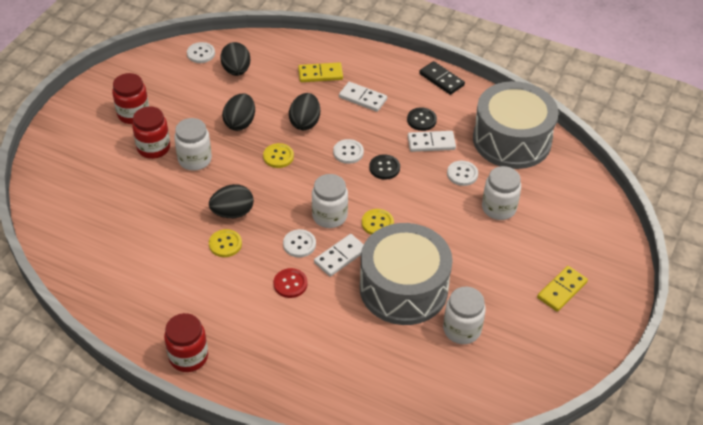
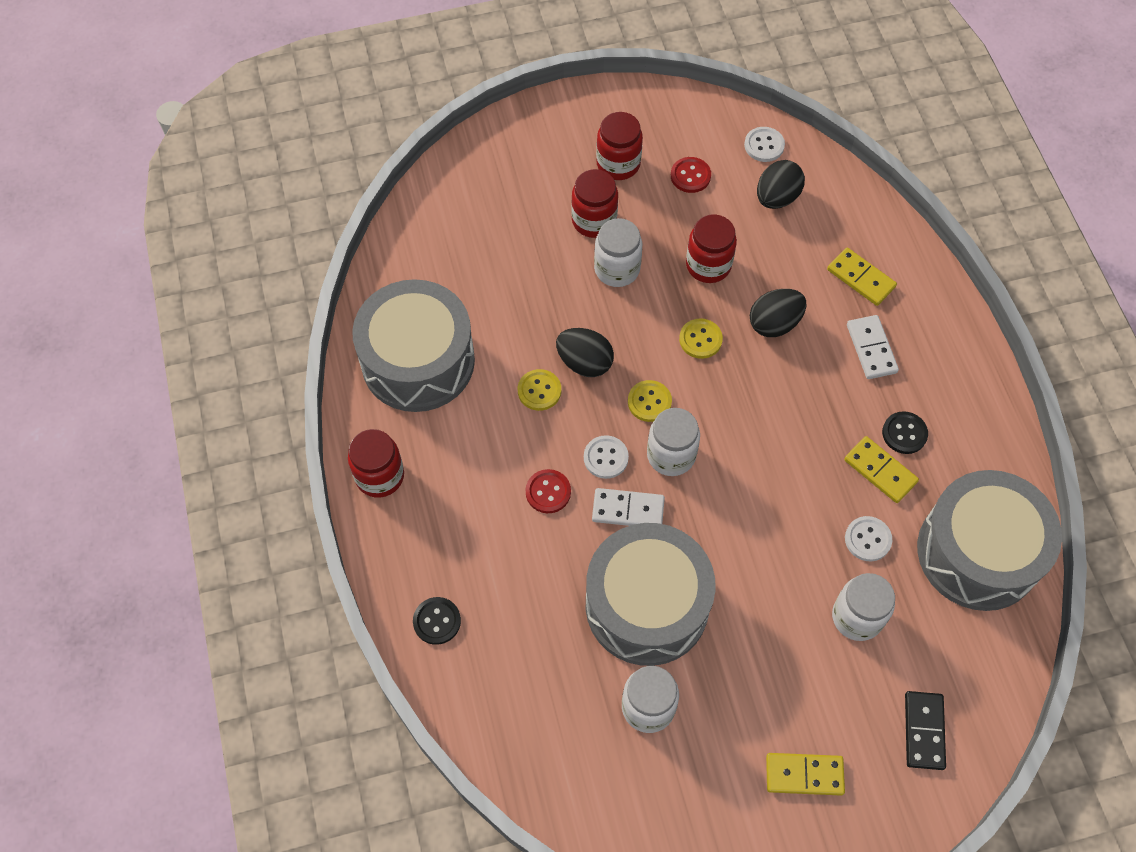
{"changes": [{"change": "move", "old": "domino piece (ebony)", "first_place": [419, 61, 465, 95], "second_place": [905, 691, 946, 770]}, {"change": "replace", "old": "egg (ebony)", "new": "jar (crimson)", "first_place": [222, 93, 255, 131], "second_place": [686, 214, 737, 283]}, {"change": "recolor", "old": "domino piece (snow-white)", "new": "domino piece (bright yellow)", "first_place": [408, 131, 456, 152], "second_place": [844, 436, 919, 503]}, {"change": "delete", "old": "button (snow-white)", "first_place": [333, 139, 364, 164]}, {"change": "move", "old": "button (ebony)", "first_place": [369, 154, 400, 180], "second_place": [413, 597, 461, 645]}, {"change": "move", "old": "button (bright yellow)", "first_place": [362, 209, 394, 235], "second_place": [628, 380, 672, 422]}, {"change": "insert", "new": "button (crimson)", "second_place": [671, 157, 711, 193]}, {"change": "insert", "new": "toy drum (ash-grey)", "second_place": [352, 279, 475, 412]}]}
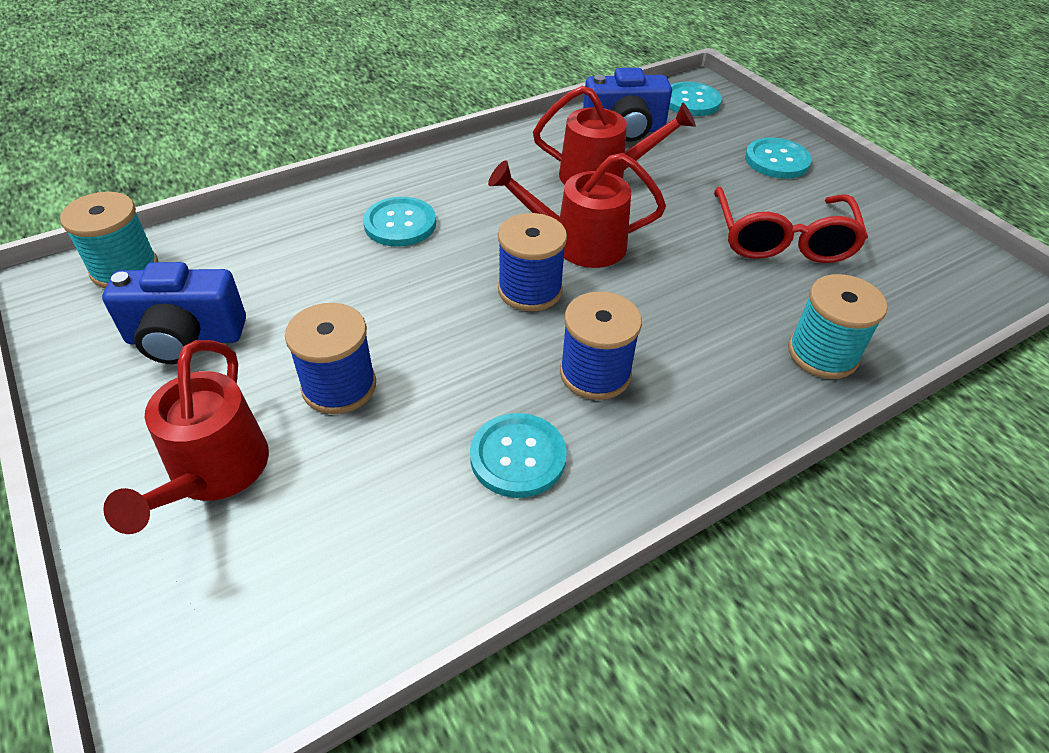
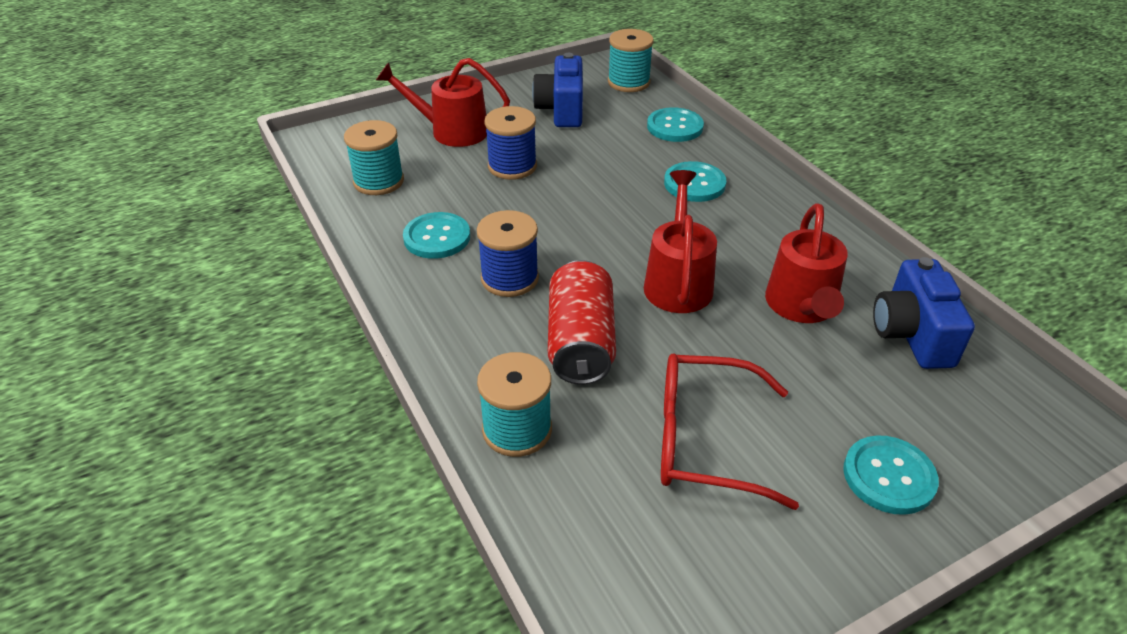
{"changes": [{"change": "move", "old": "button (turquoise)", "first_place": [669, 82, 722, 116], "second_place": [647, 107, 704, 142]}, {"change": "delete", "old": "spool (blue)", "first_place": [498, 213, 567, 311]}, {"change": "insert", "new": "spool (turquoise)", "second_place": [344, 120, 404, 195]}, {"change": "insert", "new": "soda can (crimson)", "second_place": [548, 260, 616, 385]}]}
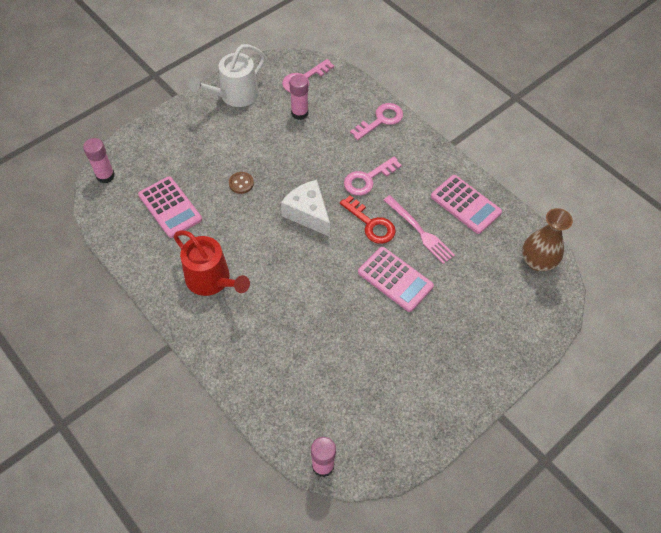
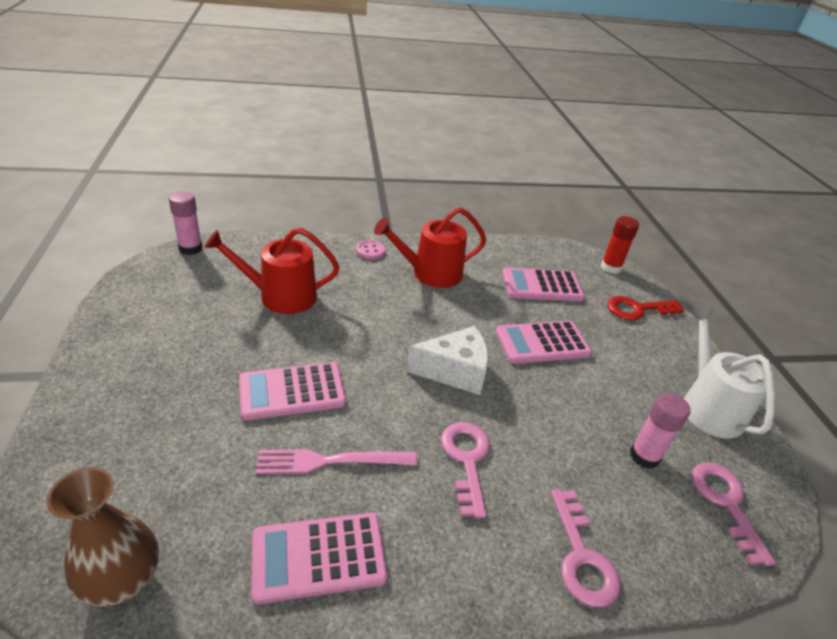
{"changes": [{"change": "recolor", "old": "stick of glue (rose-pink)", "new": "stick of glue (crimson)", "first_place": [83, 138, 115, 183], "second_place": [601, 216, 639, 274]}, {"change": "replace", "old": "button (dark brown)", "new": "pocket calculator (rose-pink)", "first_place": [229, 172, 254, 194], "second_place": [495, 321, 592, 364]}, {"change": "move", "old": "key (crimson)", "first_place": [340, 196, 396, 244], "second_place": [607, 296, 684, 320]}, {"change": "insert", "new": "watering pot (crimson)", "second_place": [204, 228, 340, 314]}, {"change": "insert", "new": "button (rose-pink)", "second_place": [356, 240, 385, 259]}]}
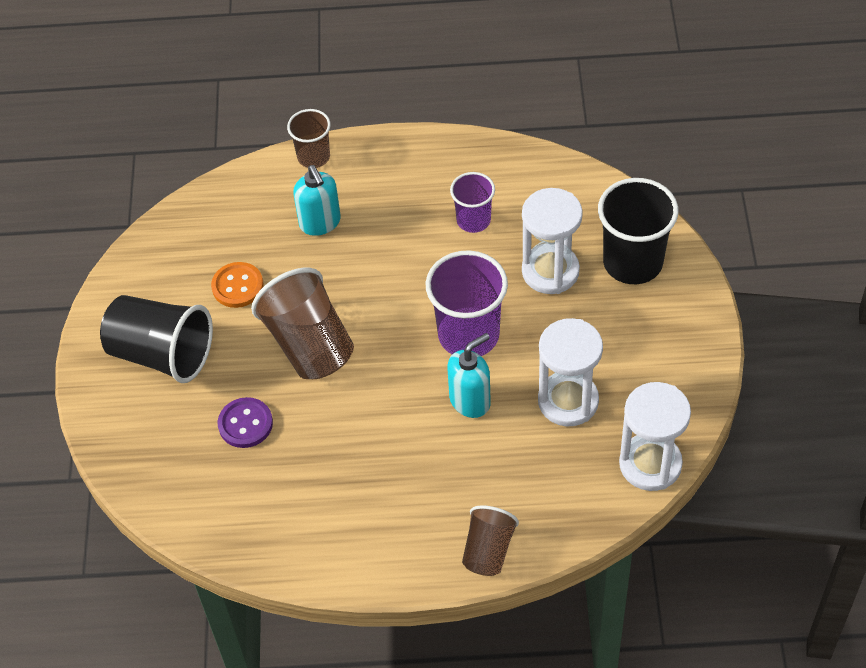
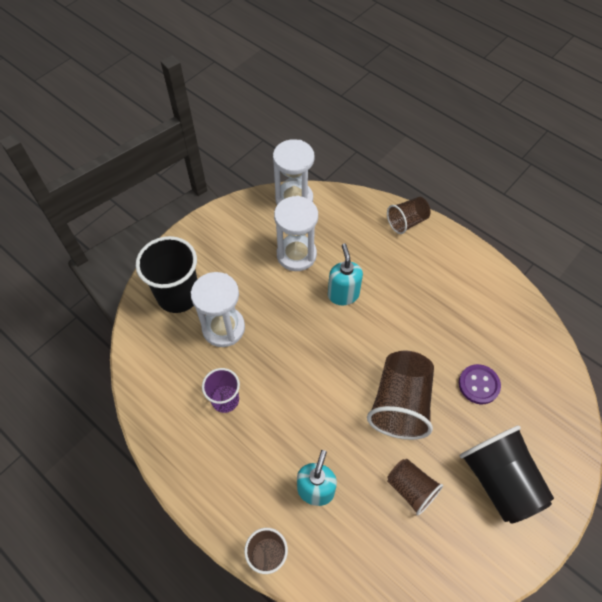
{"changes": [{"change": "delete", "old": "beaker (royal purple)", "first_place": [426, 250, 508, 356]}, {"change": "replace", "old": "button (bright orange)", "new": "beaker (dark brown)", "first_place": [211, 262, 264, 308], "second_place": [387, 459, 443, 516]}, {"change": "rotate", "old": "soap dispenser (turquoise)", "first_place": [447, 333, 491, 418], "second_place": [328, 244, 363, 305], "degrees": 75}]}
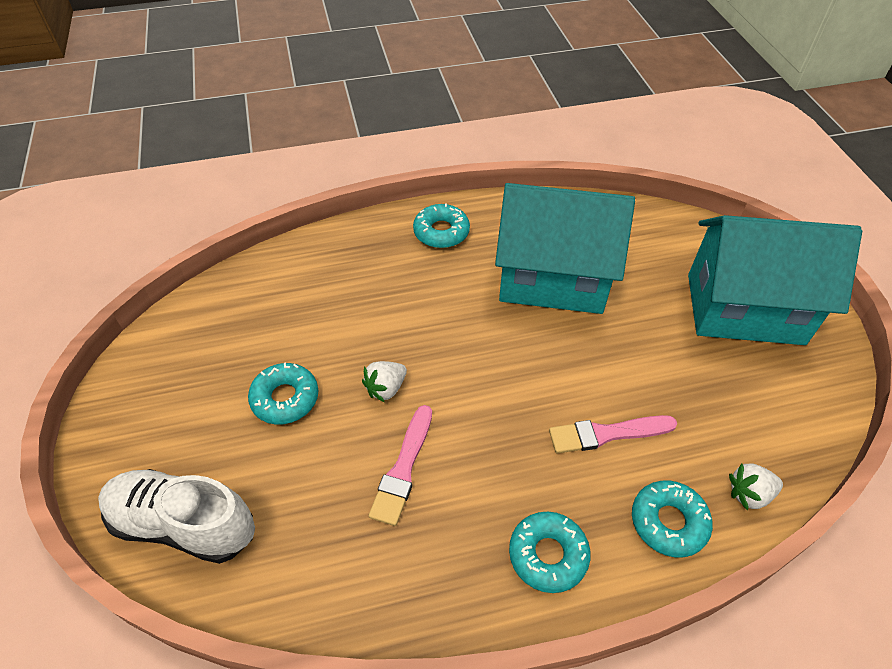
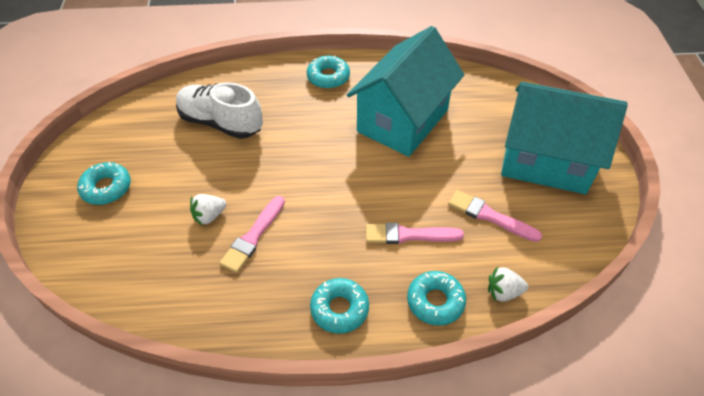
{"changes": [{"change": "rotate", "old": "toy house (turquoise)", "first_place": [495, 183, 635, 314], "second_place": [347, 26, 464, 157], "degrees": -75}, {"change": "move", "old": "toy strawberry (snow-white)", "first_place": [362, 361, 407, 403], "second_place": [190, 194, 227, 225]}, {"change": "move", "old": "glazed donut (turquoise)", "first_place": [248, 362, 318, 424], "second_place": [77, 162, 131, 205]}, {"change": "move", "old": "shoe (snow-white)", "first_place": [98, 469, 255, 564], "second_place": [176, 82, 263, 139]}, {"change": "insert", "new": "paintbrush (rose-pink)", "second_place": [448, 190, 542, 242]}]}
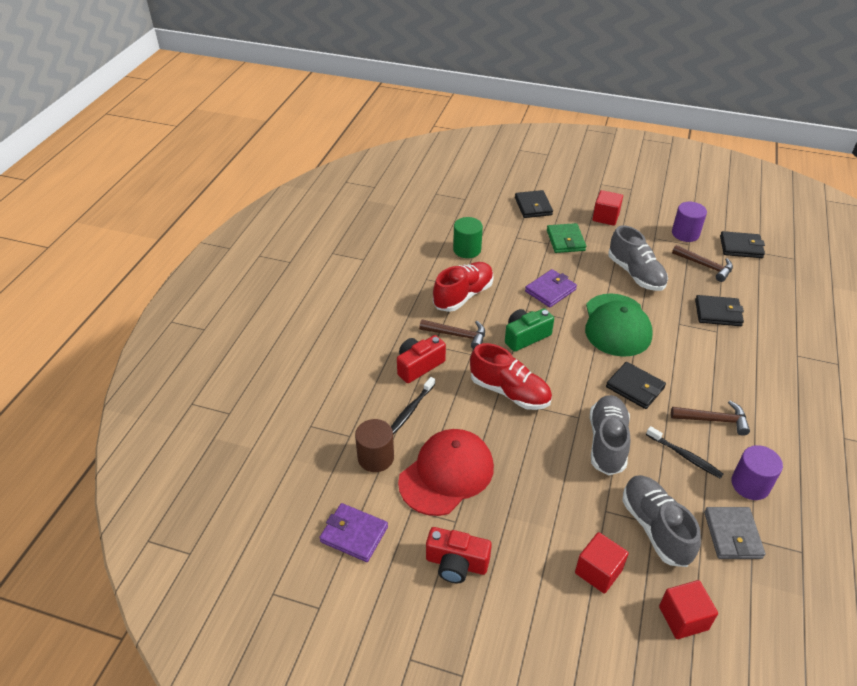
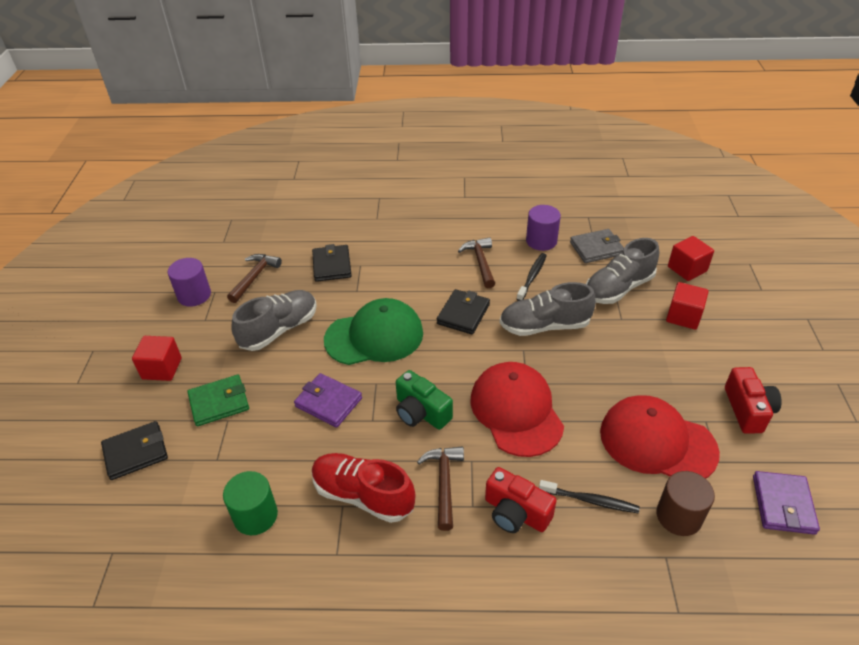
{"changes": [{"change": "delete", "old": "card wallet (ebony)", "first_place": [720, 231, 765, 258]}, {"change": "replace", "old": "shoe (crimson)", "new": "baseball cap (crimson)", "first_place": [470, 343, 552, 410], "second_place": [471, 362, 564, 457]}]}
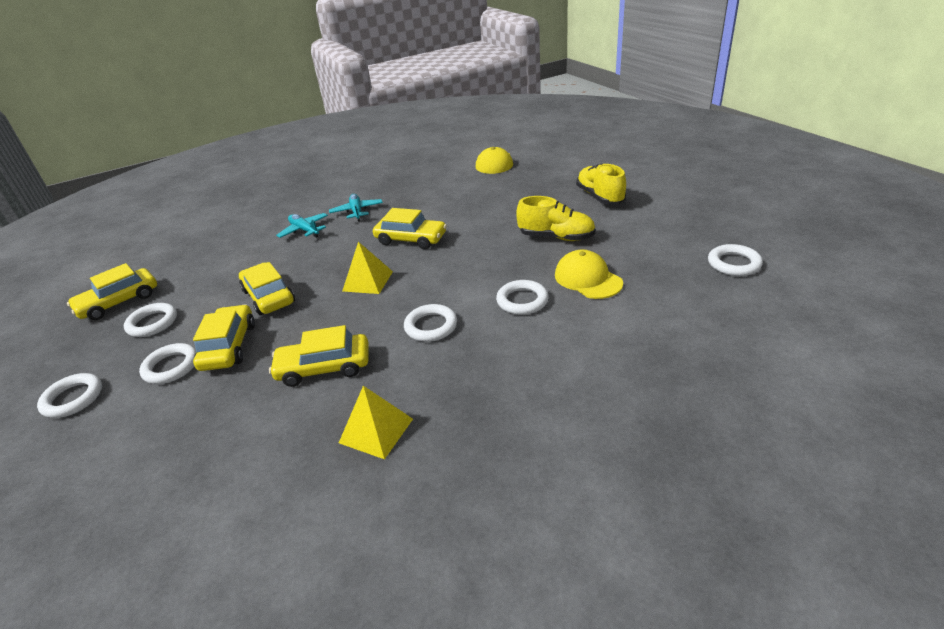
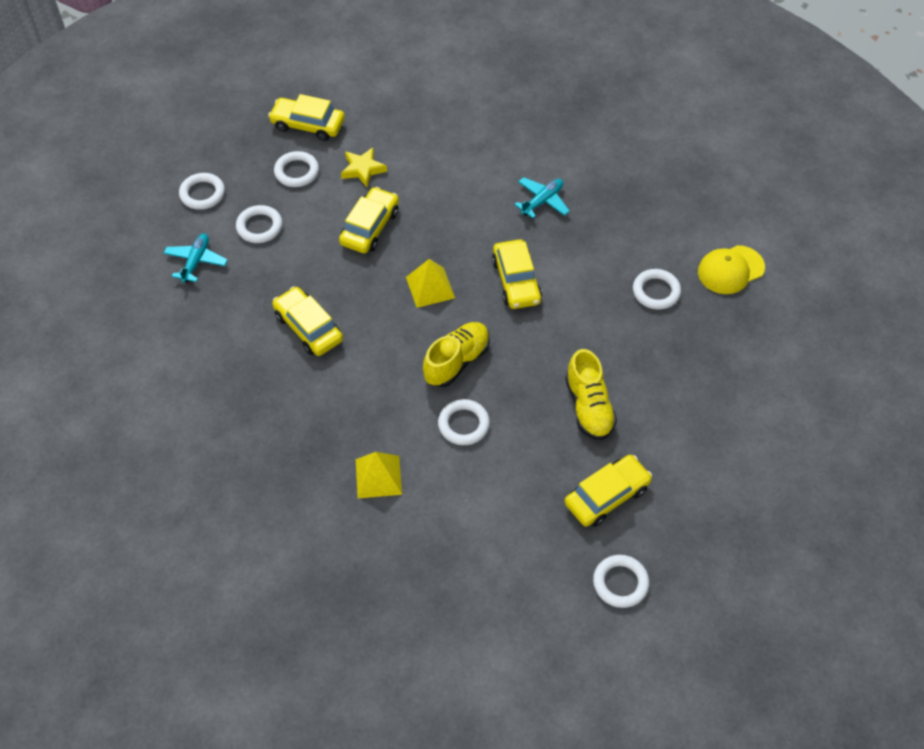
{"changes": [{"change": "move", "old": "shoe (bright yellow)", "first_place": [576, 164, 626, 205], "second_place": [423, 322, 490, 387]}, {"change": "move", "old": "aeroplane (turquoise)", "first_place": [276, 213, 328, 238], "second_place": [164, 233, 228, 283]}, {"change": "delete", "old": "baseball cap (bright yellow)", "first_place": [555, 249, 623, 299]}, {"change": "move", "old": "hoop (snow-white)", "first_place": [404, 304, 457, 342], "second_place": [633, 269, 681, 310]}, {"change": "move", "old": "toy car (bright yellow)", "first_place": [193, 305, 255, 371], "second_place": [565, 455, 652, 527]}, {"change": "move", "old": "solid pyramid (bright yellow)", "first_place": [339, 386, 413, 459], "second_place": [356, 452, 402, 498]}, {"change": "insert", "new": "five-pointed star (bright yellow)", "second_place": [341, 148, 387, 187]}]}
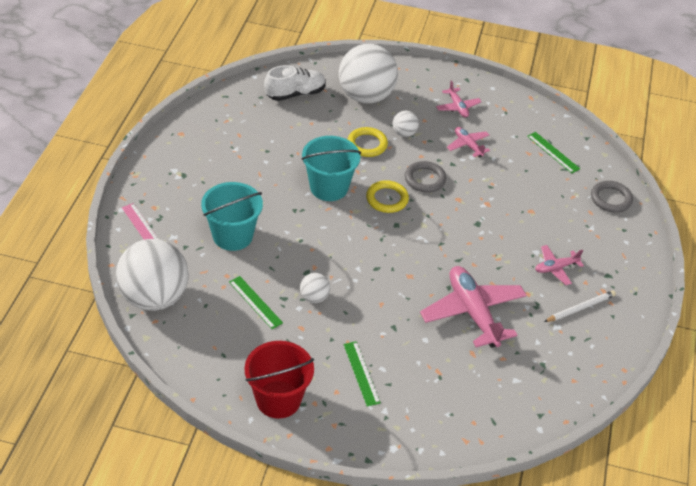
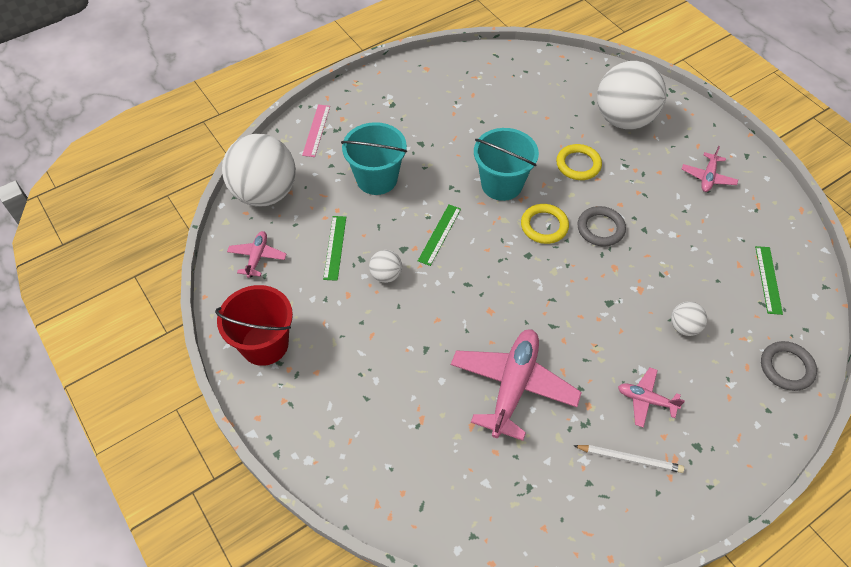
{"changes": [{"change": "delete", "old": "shoe (snow-white)", "first_place": [264, 65, 326, 101]}, {"change": "move", "old": "ball (snow-white)", "first_place": [393, 111, 419, 137], "second_place": [671, 302, 707, 336]}, {"change": "move", "old": "aeroplane (rose-pink)", "first_place": [447, 127, 490, 158], "second_place": [227, 231, 286, 278]}, {"change": "move", "old": "straightedge (leaf-green)", "first_place": [343, 341, 381, 407], "second_place": [418, 205, 461, 266]}]}
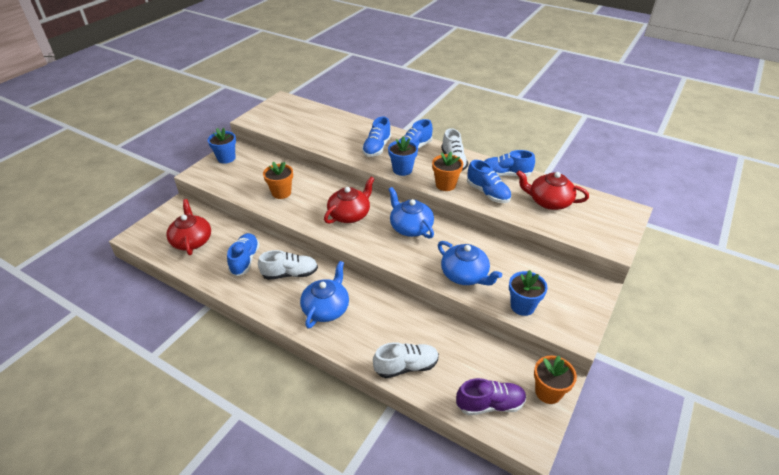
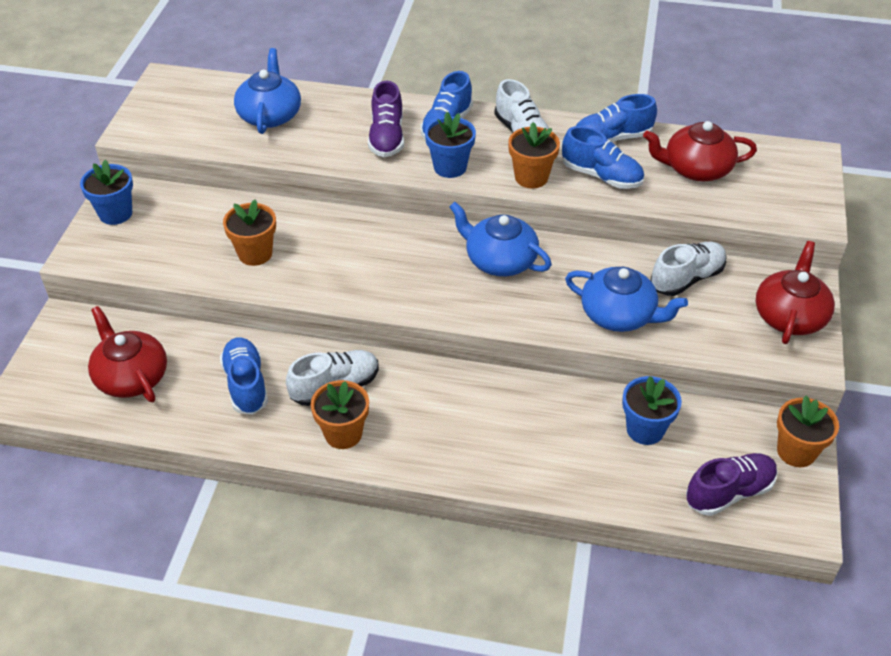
{"changes": [{"change": "recolor", "old": "shoe (blue)", "new": "shoe (royal purple)", "first_place": [362, 117, 391, 157], "second_place": [368, 80, 404, 157]}, {"change": "move", "old": "teapot (crimson)", "first_place": [324, 177, 374, 224], "second_place": [756, 241, 835, 344]}, {"change": "move", "old": "teapot (blue)", "first_place": [300, 261, 349, 329], "second_place": [234, 48, 301, 134]}, {"change": "move", "old": "flower pot (blue)", "first_place": [509, 270, 548, 316], "second_place": [622, 376, 682, 445]}, {"change": "move", "old": "shoe (snow-white)", "first_place": [373, 342, 439, 378], "second_place": [650, 242, 726, 296]}, {"change": "insert", "new": "flower pot (bright orange)", "second_place": [311, 380, 369, 449]}]}
